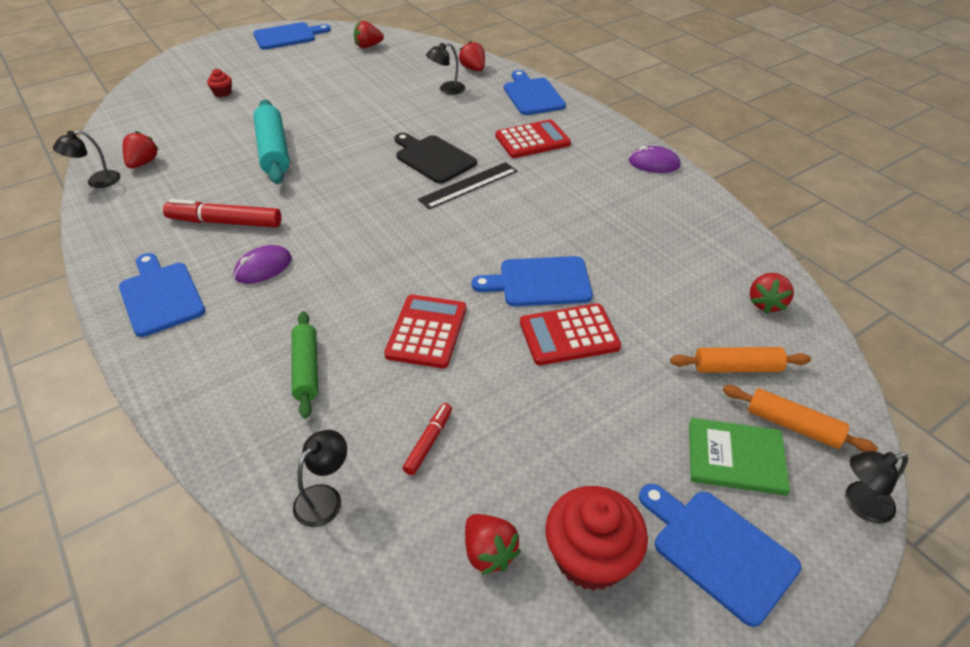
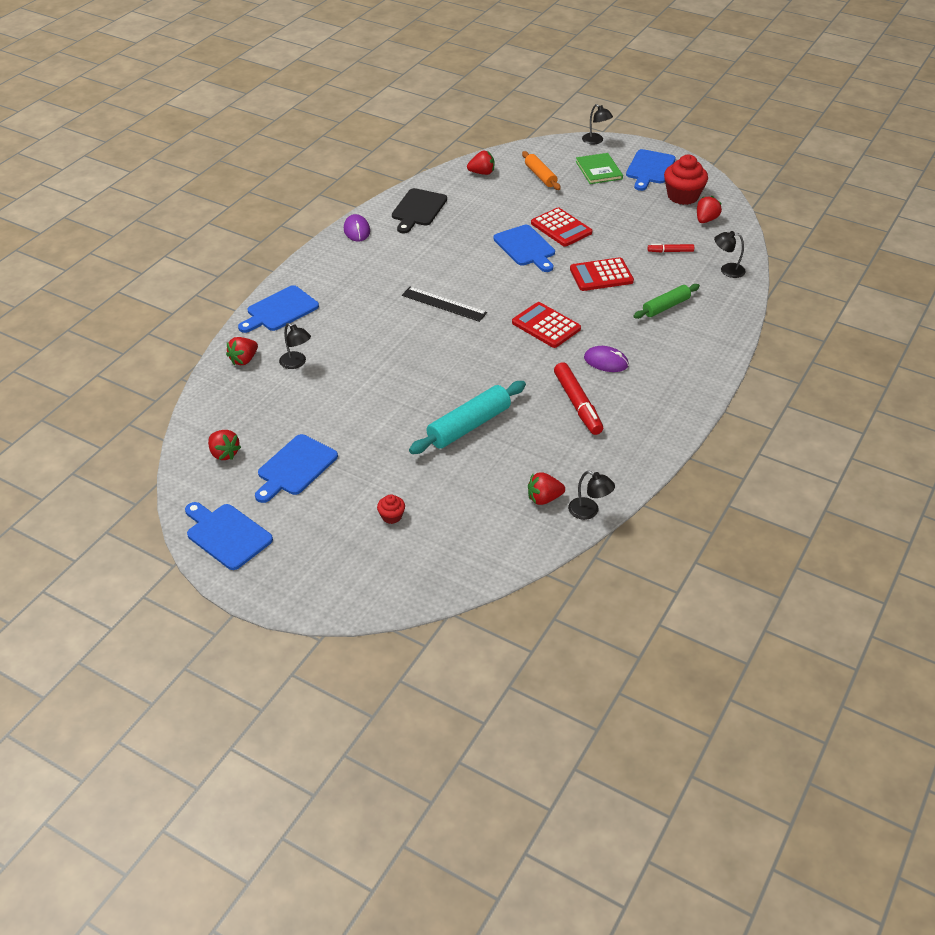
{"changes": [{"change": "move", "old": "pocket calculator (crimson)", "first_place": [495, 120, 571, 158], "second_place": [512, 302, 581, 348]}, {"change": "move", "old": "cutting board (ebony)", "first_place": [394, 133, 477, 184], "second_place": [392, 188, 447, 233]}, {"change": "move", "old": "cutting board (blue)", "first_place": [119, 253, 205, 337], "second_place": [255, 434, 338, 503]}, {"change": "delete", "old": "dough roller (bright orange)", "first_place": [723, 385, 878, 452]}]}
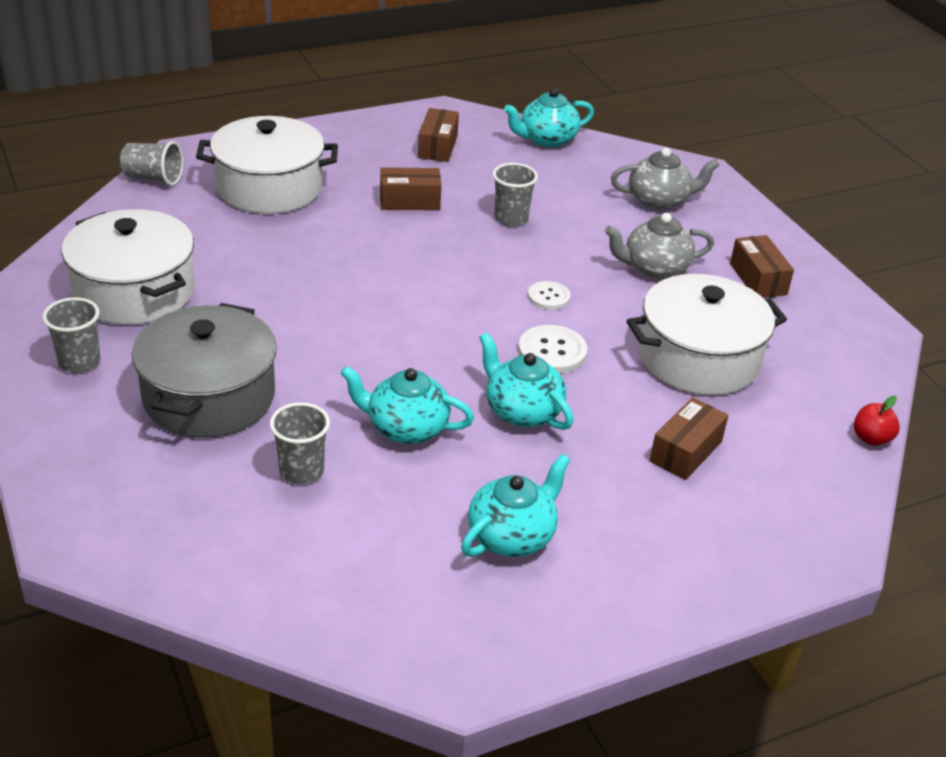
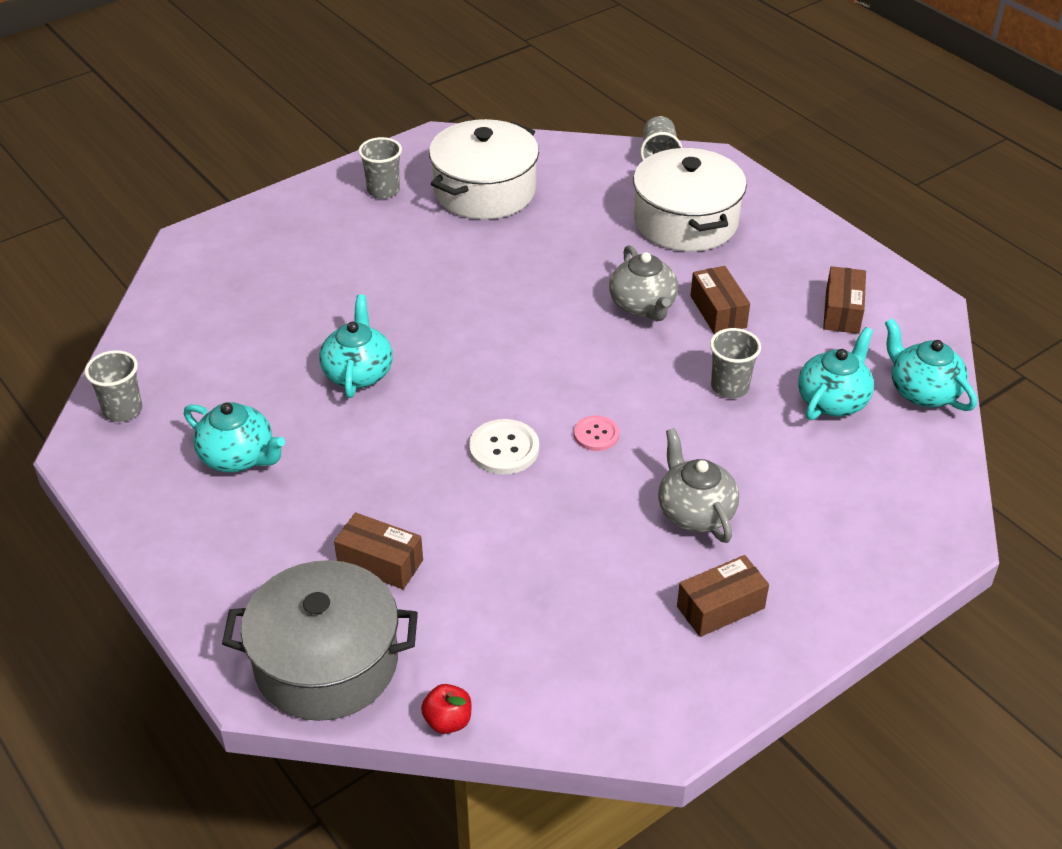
{"changes": [{"change": "rotate", "old": "parcel (dark brown)", "first_place": [418, 108, 459, 162], "second_place": [823, 266, 866, 334], "degrees": -75}, {"change": "move", "old": "teapot (ash-grey)", "first_place": [611, 148, 720, 210], "second_place": [609, 245, 678, 321]}, {"change": "delete", "old": "stockpot (snow-white)", "first_place": [627, 274, 787, 395]}, {"change": "recolor", "old": "button (snow-white)", "new": "button (rose-pink)", "first_place": [528, 281, 570, 310], "second_place": [574, 416, 619, 451]}, {"change": "move", "old": "stockpot (ash-grey)", "first_place": [132, 303, 277, 438], "second_place": [222, 560, 418, 721]}, {"change": "move", "old": "teapot (turquoise)", "first_place": [479, 333, 574, 430], "second_place": [798, 327, 874, 420]}, {"change": "move", "old": "beaker (ash-grey)", "first_place": [270, 402, 330, 485], "second_place": [85, 350, 142, 422]}]}
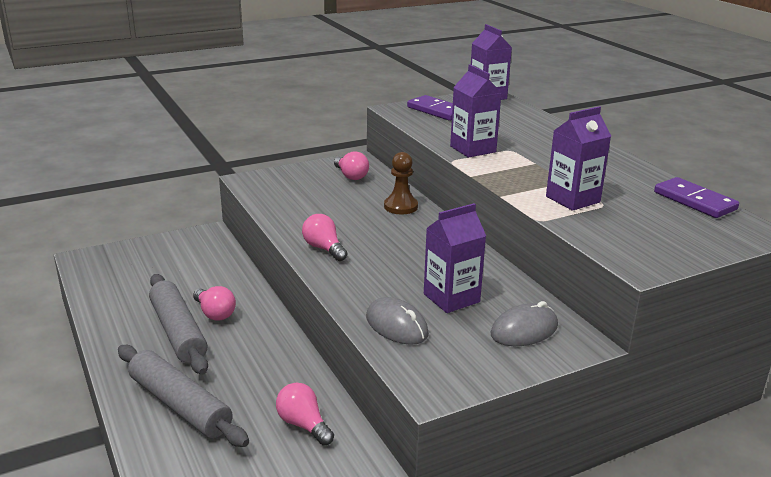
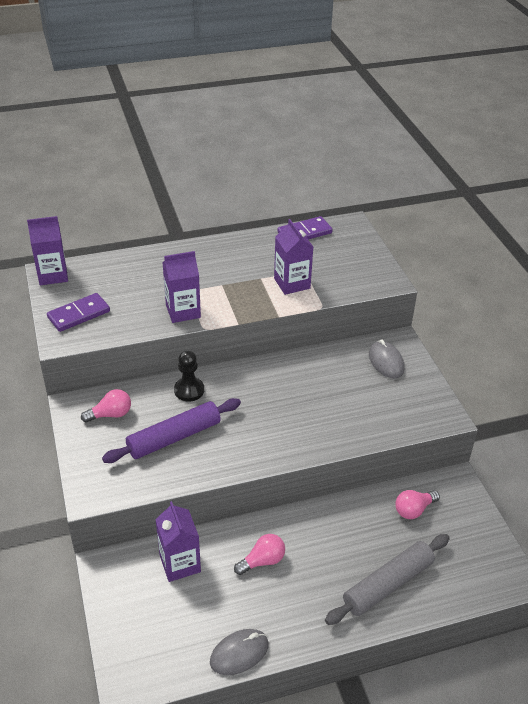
{"changes": [{"change": "recolor", "old": "chess pawn (dark brown)", "new": "chess pawn (ebony)", "first_place": [384, 152, 418, 214], "second_place": [174, 350, 204, 402]}, {"change": "move", "old": "milk carton (royal purple)", "first_place": [424, 203, 486, 313], "second_place": [155, 501, 201, 582]}, {"change": "delete", "old": "lightbulb (rose-pink)", "first_place": [302, 214, 348, 261]}, {"change": "delete", "old": "dough roller (ash-grey)", "first_place": [149, 274, 208, 375]}, {"change": "move", "old": "mouse (ash-grey)", "first_place": [366, 297, 429, 345], "second_place": [210, 629, 269, 675]}, {"change": "insert", "new": "dough roller (royal purple)", "second_place": [102, 398, 241, 463]}]}
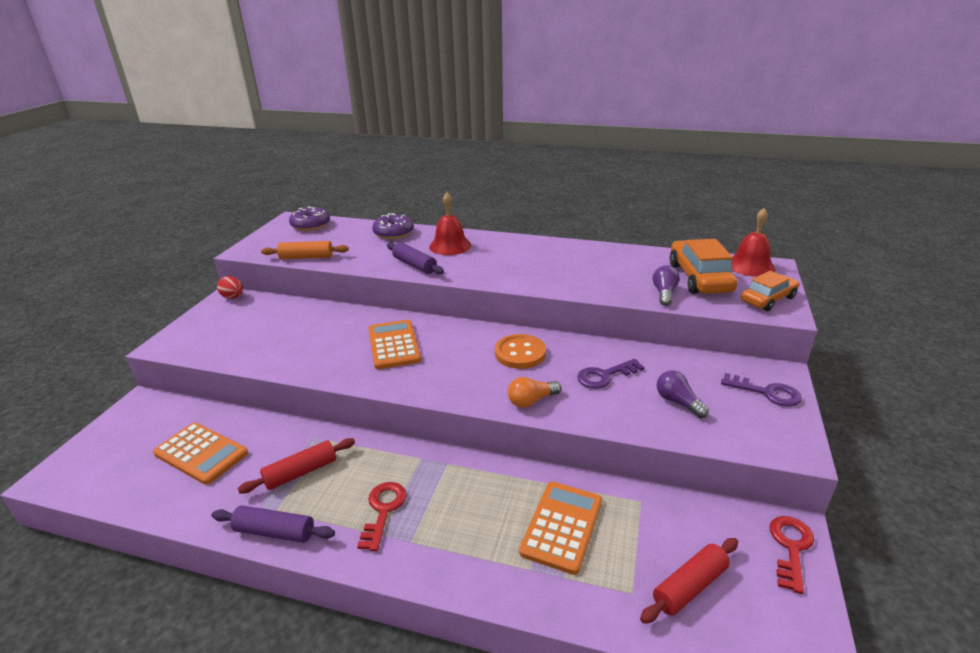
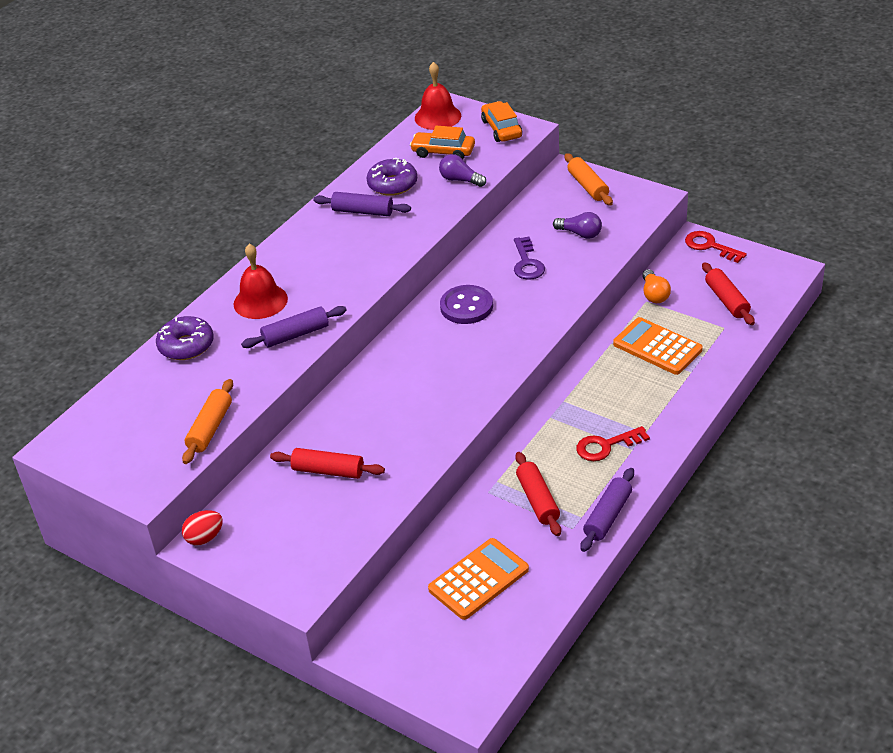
{"changes": [{"change": "move", "old": "glazed donut (royal purple)", "first_place": [289, 206, 330, 231], "second_place": [367, 158, 417, 196]}, {"change": "resize", "old": "toy car (bright orange)", "first_place": [670, 239, 737, 294], "second_place": [410, 126, 475, 159], "factor": 0.65}, {"change": "delete", "old": "pocket calculator (bright orange)", "first_place": [368, 320, 421, 369]}, {"change": "recolor", "old": "button (bright orange)", "new": "button (royal purple)", "first_place": [495, 334, 546, 369], "second_place": [440, 285, 493, 324]}, {"change": "rotate", "old": "lightbulb (royal purple)", "first_place": [657, 370, 709, 418], "second_place": [553, 212, 602, 239], "degrees": -135}, {"change": "replace", "old": "key (royal purple)", "new": "dough roller (bright orange)", "first_place": [721, 373, 802, 407], "second_place": [565, 153, 613, 205]}, {"change": "move", "old": "lightbulb (bright orange)", "first_place": [508, 377, 561, 408], "second_place": [642, 269, 671, 303]}, {"change": "rotate", "old": "key (crimson)", "first_place": [357, 482, 407, 551], "second_place": [576, 426, 650, 461], "degrees": -45}, {"change": "insert", "new": "dough roller (royal purple)", "second_place": [313, 192, 411, 216]}, {"change": "insert", "new": "dough roller (crimson)", "second_place": [270, 448, 385, 479]}]}
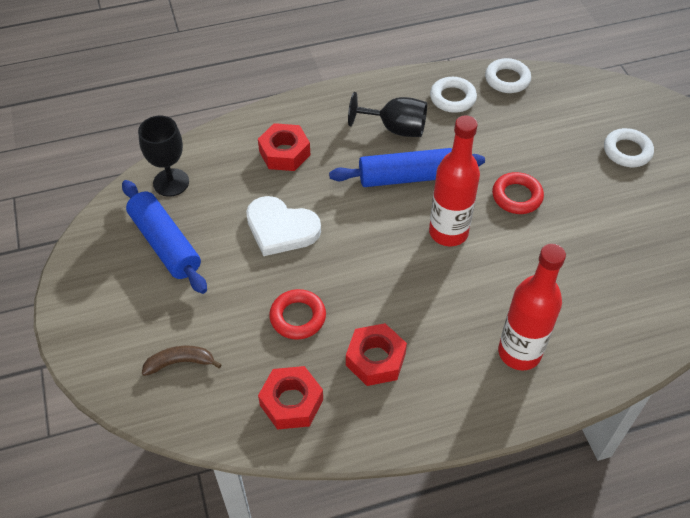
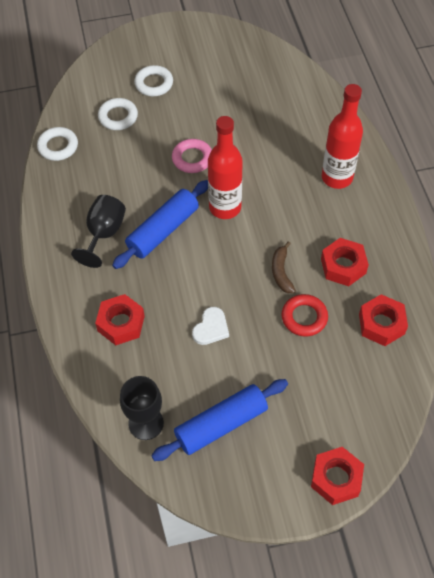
{"changes": [{"change": "move", "old": "hoop (snow-white)", "first_place": [430, 77, 477, 113], "second_place": [98, 98, 138, 130]}, {"change": "rotate", "old": "dough roller (blue)", "first_place": [329, 148, 485, 187], "second_place": [112, 180, 208, 269], "degrees": 45}, {"change": "recolor", "old": "hoop (crimson)", "new": "hoop (rose-pink)", "first_place": [492, 172, 544, 214], "second_place": [172, 139, 212, 173]}, {"change": "resize", "old": "heart shape (snow-white)", "first_place": [246, 196, 321, 256], "second_place": [192, 307, 229, 345], "factor": 0.61}, {"change": "move", "old": "toy banana (dark brown)", "first_place": [142, 346, 222, 376], "second_place": [272, 241, 296, 293]}, {"change": "insert", "new": "hex nut (crimson)", "second_place": [311, 447, 364, 505]}]}
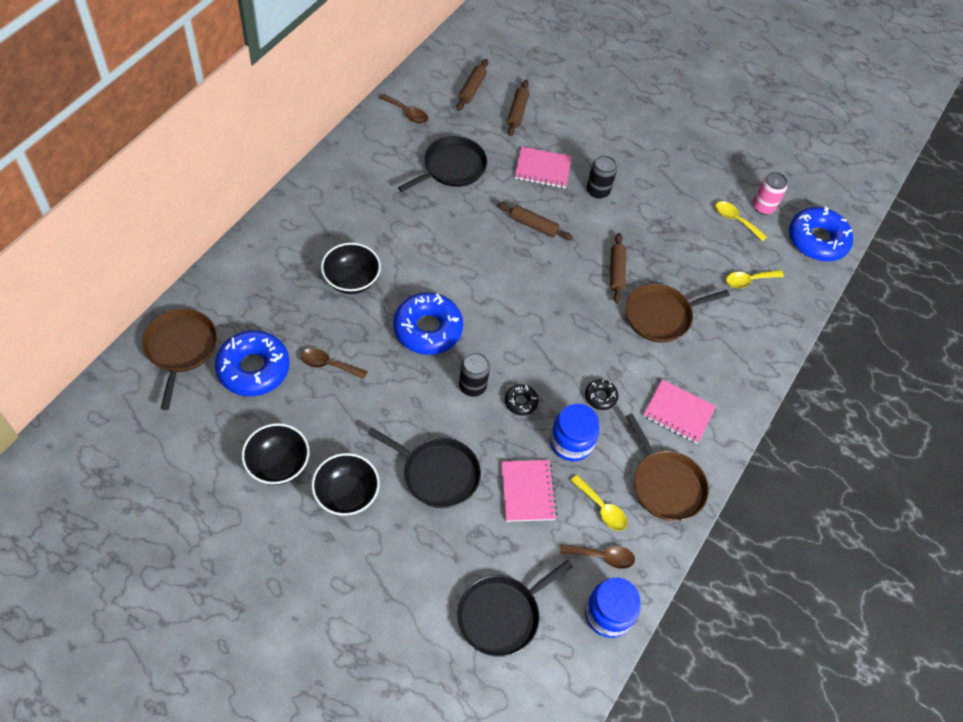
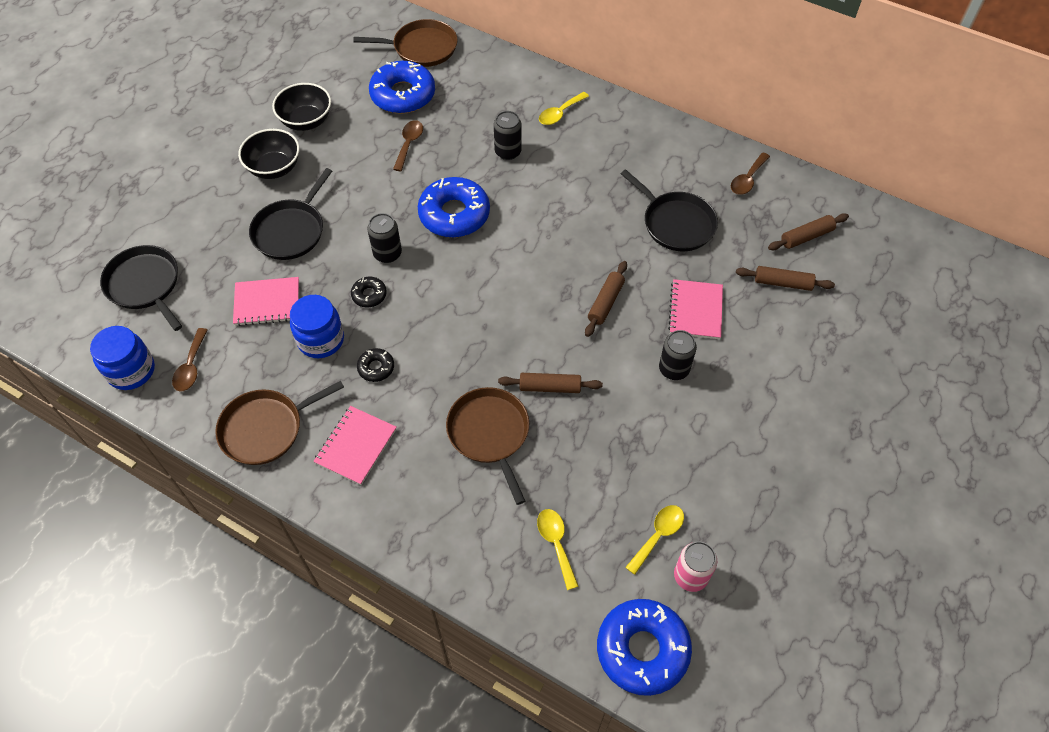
{"changes": [{"change": "rotate", "old": "dough roller (dark brown)", "first_place": [456, 59, 488, 111], "second_place": [768, 213, 849, 250], "degrees": -45}, {"change": "replace", "old": "serving bowl (ebony)", "new": "soda can (ebony)", "first_place": [321, 243, 381, 294], "second_place": [494, 111, 522, 160]}, {"change": "move", "old": "tablespoon (bright yellow)", "first_place": [570, 475, 628, 531], "second_place": [539, 92, 589, 125]}]}
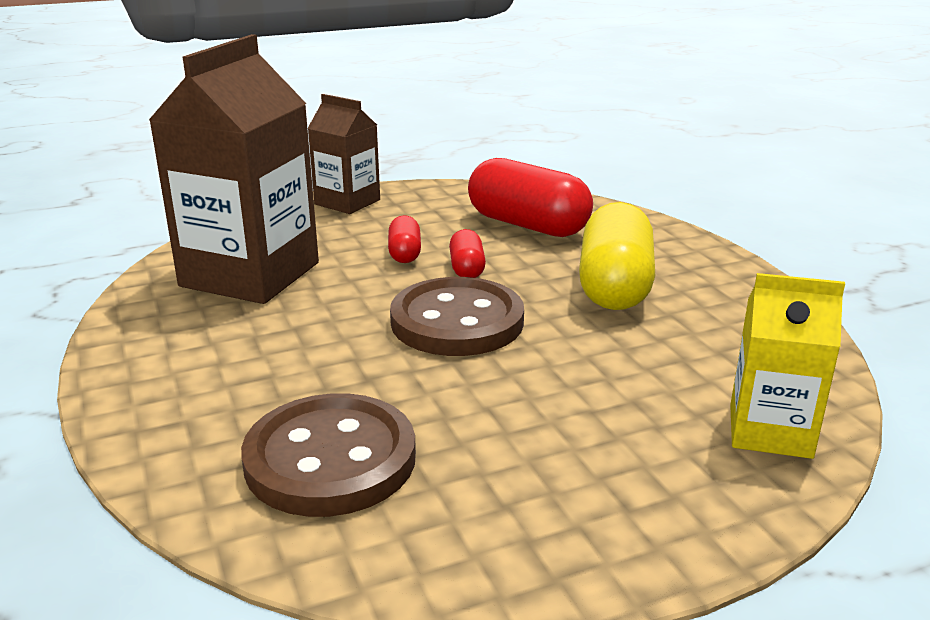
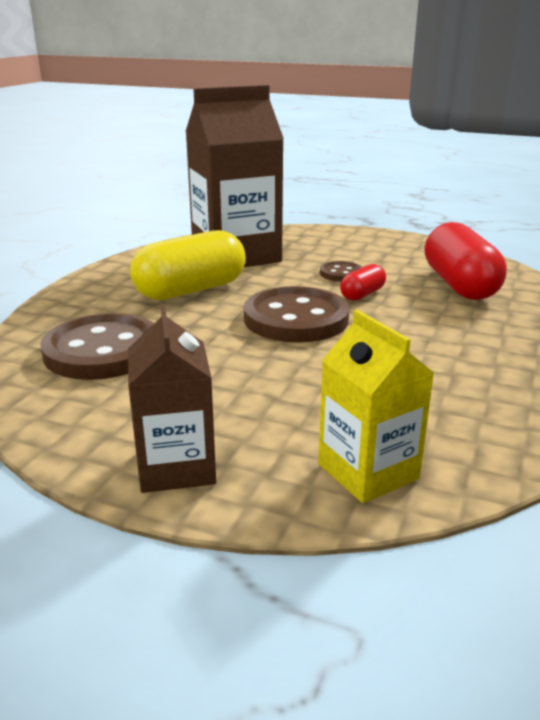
{"changes": [{"change": "move", "old": "milk carton (dark brown)", "first_place": [307, 94, 380, 214], "second_place": [128, 304, 216, 493]}, {"change": "move", "old": "pill (bright yellow)", "first_place": [579, 202, 655, 310], "second_place": [130, 230, 246, 300]}, {"change": "replace", "old": "pill (crimson)", "new": "button (dark brown)", "first_place": [388, 215, 421, 263], "second_place": [320, 261, 362, 282]}]}
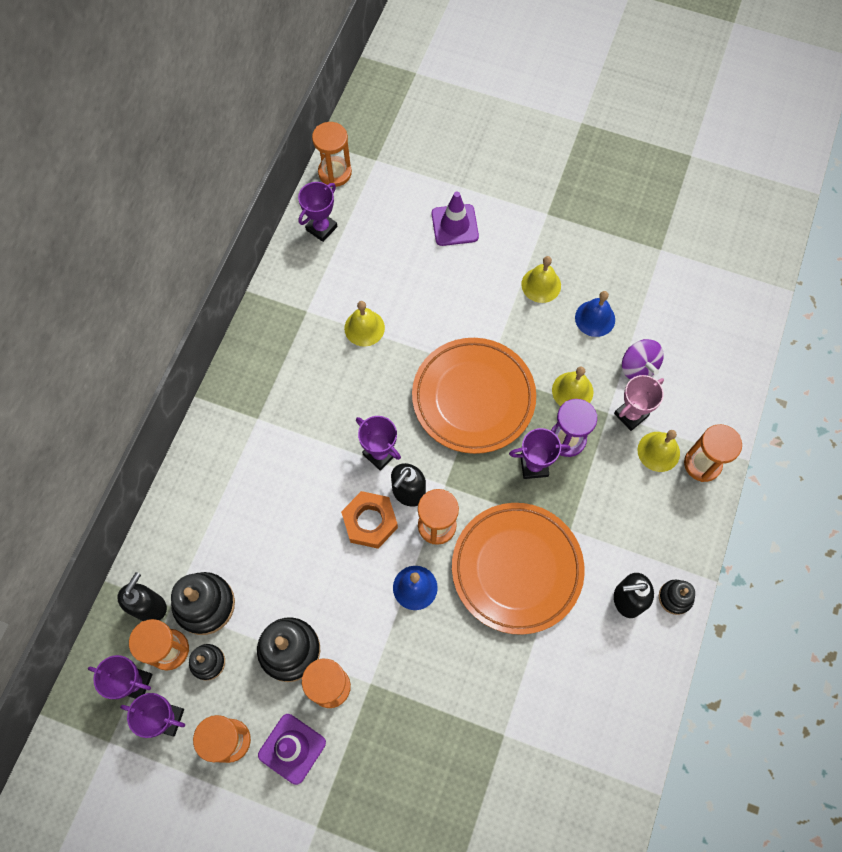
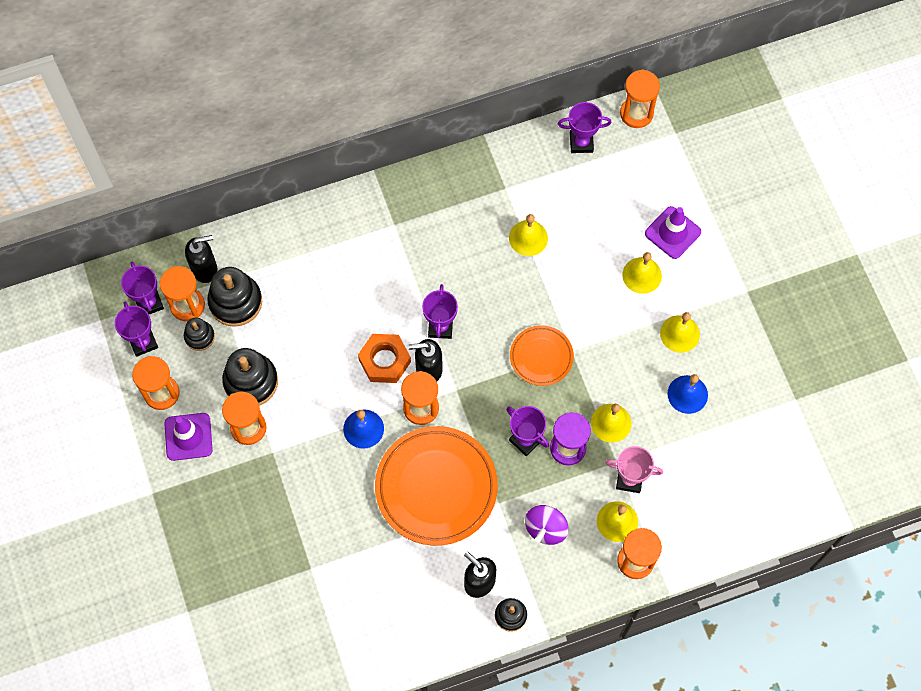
{"changes": [{"change": "resize", "old": "plate (bright orange)", "first_place": [412, 338, 536, 454], "second_place": [510, 325, 574, 386], "factor": 0.54}, {"change": "move", "old": "whirligig (royal purple)", "first_place": [622, 339, 664, 379], "second_place": [525, 505, 568, 545]}, {"change": "insert", "new": "bell (bright yellow)", "second_place": [622, 252, 662, 294]}]}
